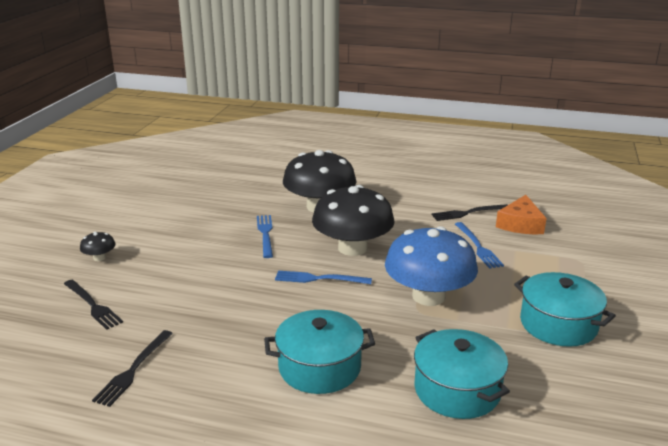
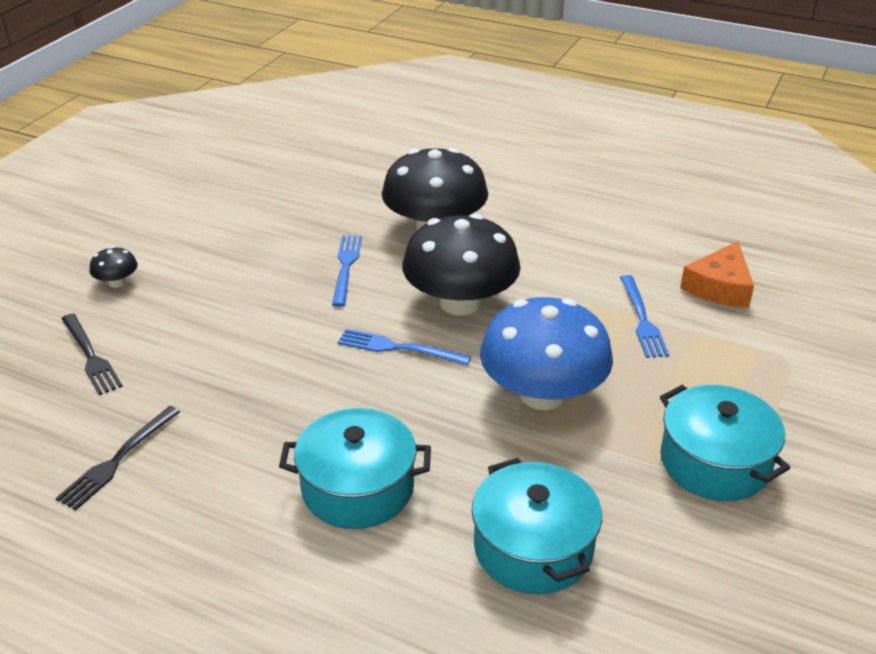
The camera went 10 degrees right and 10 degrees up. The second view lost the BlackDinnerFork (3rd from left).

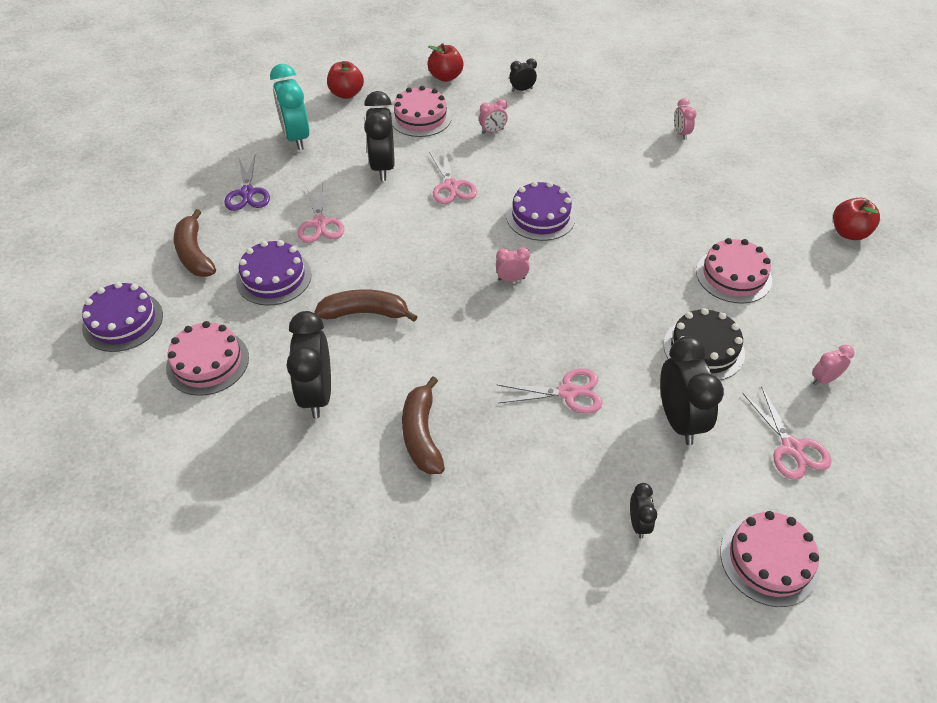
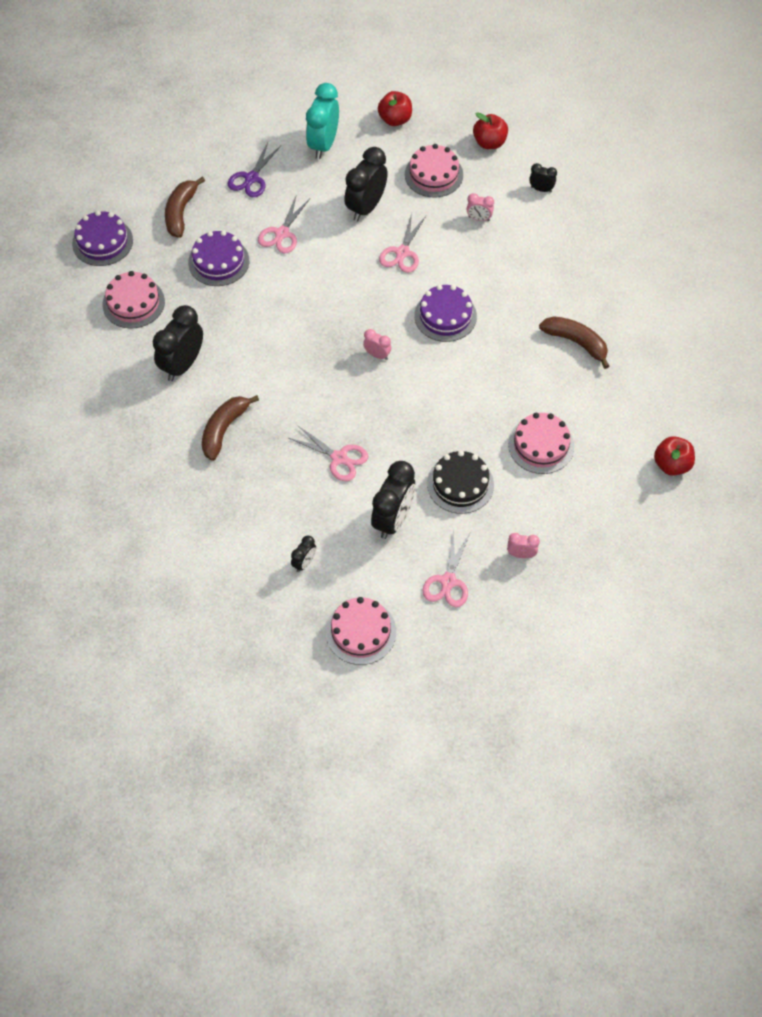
The camera went 35 degrees right and 10 degrees up. The second view lost the RosyAlarmClock (3rd from left). The BrownBananaFruit (2nd from left in the first image) ended up elsewhere.

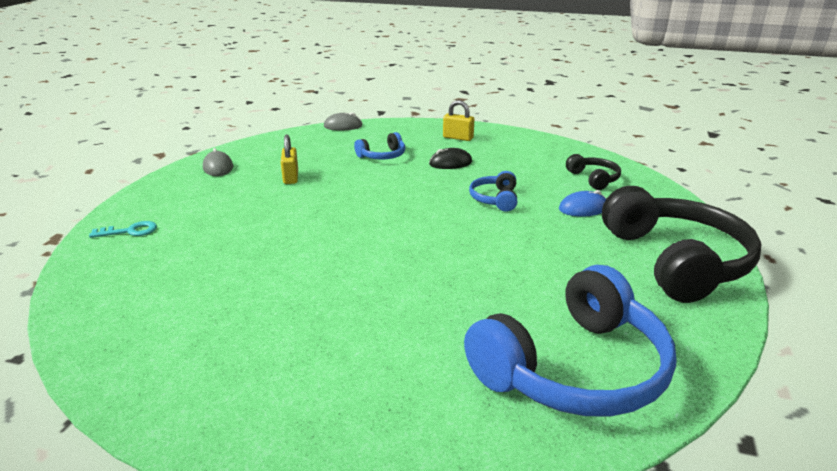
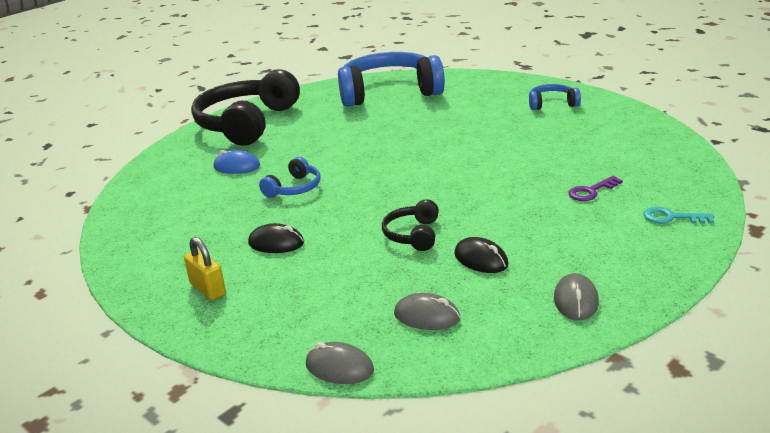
The camera went 150 degrees left and 0 degrees up. The second view gained the AshGreyMouse (2nd from left). The second view gained the PurpleLatchkey. The CobaltHeadset (1st from left in the first image) ended up elsewhere. The BlackHeadset (1st from left in the first image) ended up elsewhere. Where the GoldenSmallLock (1st from left) stood, the BlackMouse (2nd from left) came to stand.

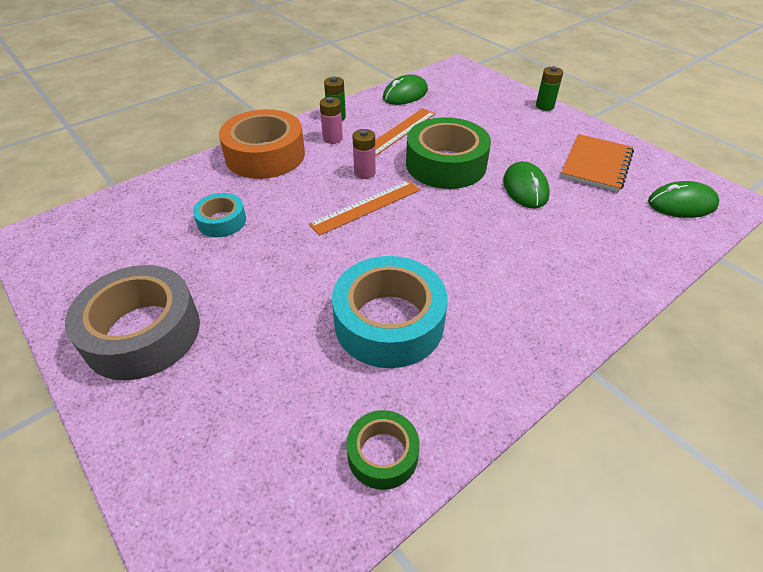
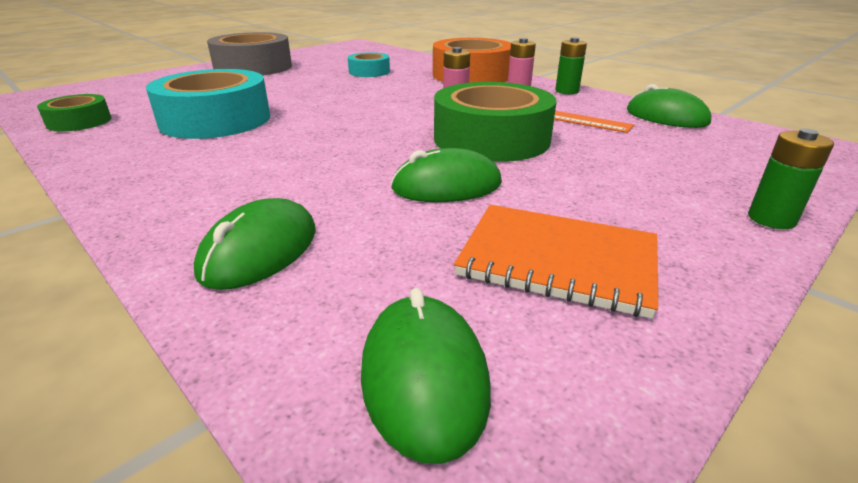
The camera went 85 degrees right and 15 degrees down. The second view lost the OrangeMeasuringStick (1st from left). The second view gained the GreenMouse (1st from left).

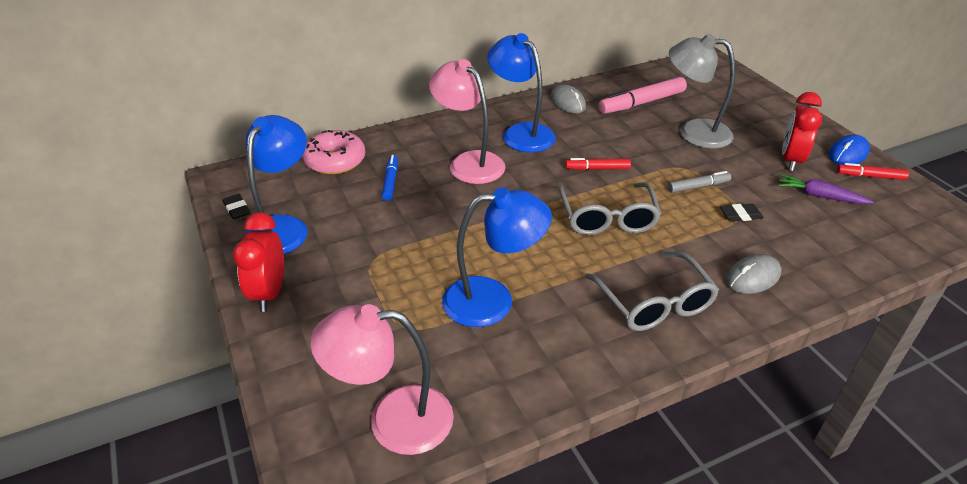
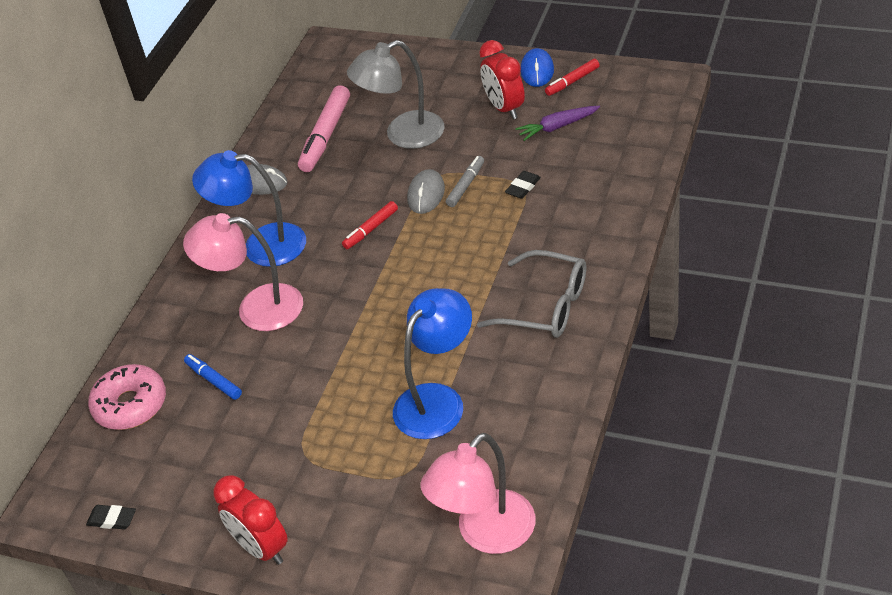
The camera went 40 degrees left and 5 degrees up. The second view lost the CobaltLamp (1st from left). The second view lost the AshGreyEyeglasses (1st from left). The AshGreyMouse (2nd from left) ended up elsewhere.

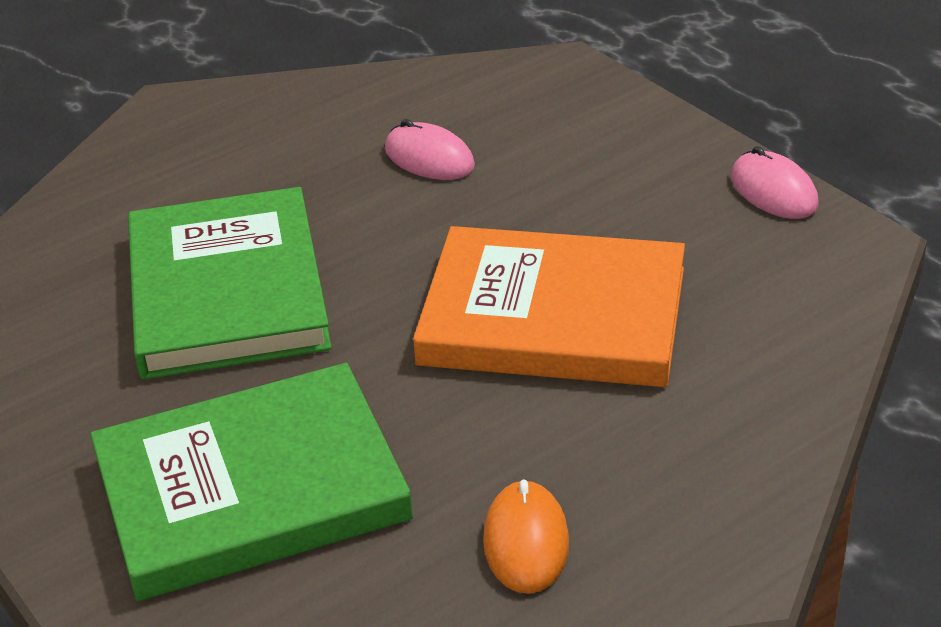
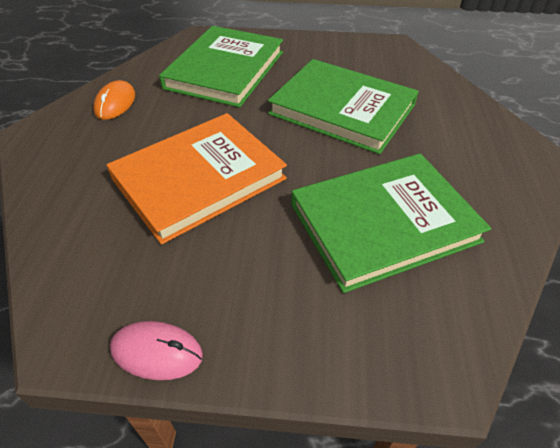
The camera went 130 degrees right and 10 degrees up. Where the RosyMouse (1st from left) stood, the GreenHardcover (3rd from left) came to stand. The OrangeMouse ended up facing another way, 60 degrees clockwise from before.

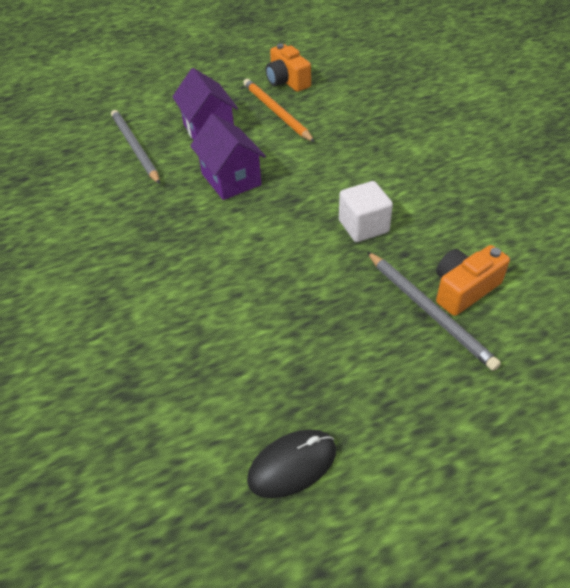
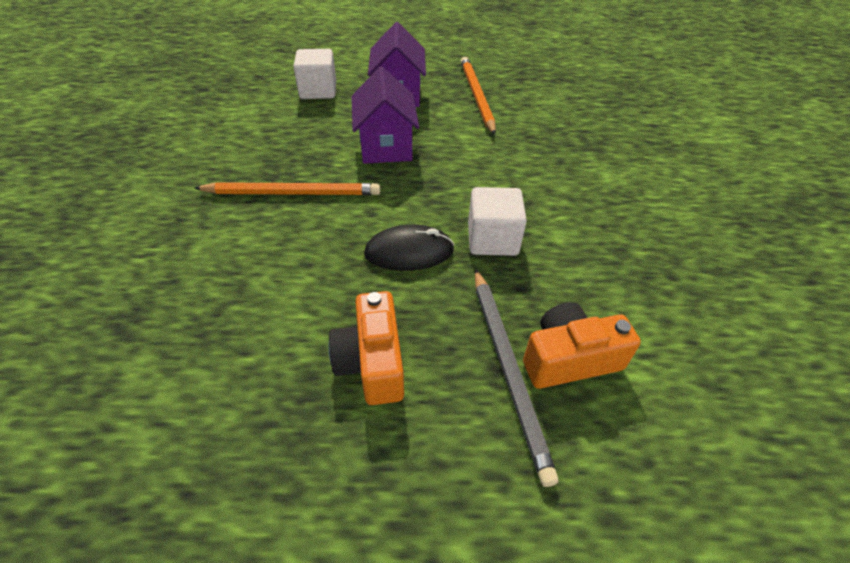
The camera went 20 degrees right and 0 degrees up. The second view gained the OrangeLeadPencil (1st from left). The BlackMouse ended up elsewhere. The OrangeCamera (1st from left) ended up elsewhere. Where the AshGreyLeadPencil (1st from left) stood, the SnowWhiteBlock (1st from left) came to stand.

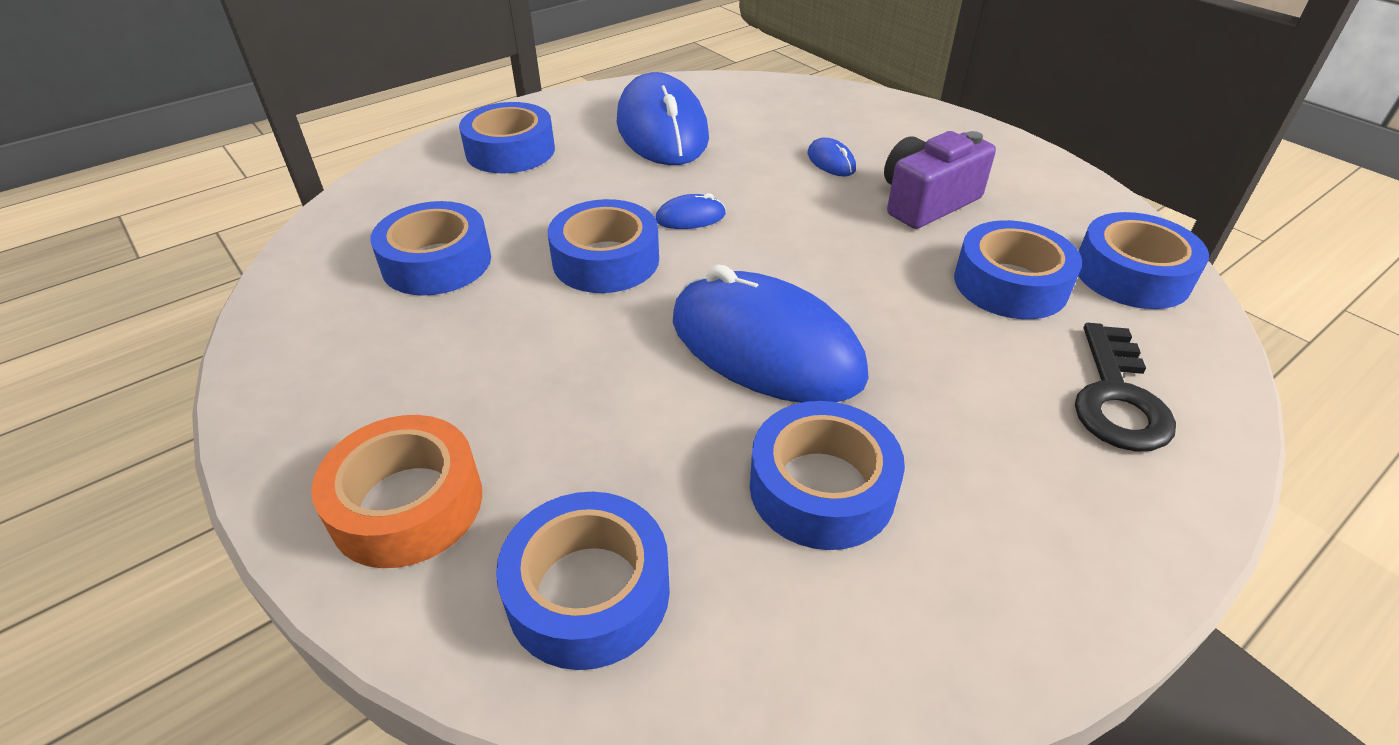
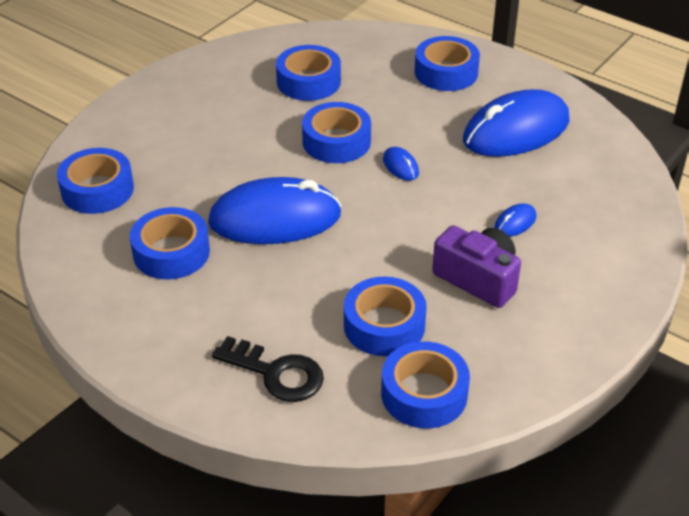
The camera went 75 degrees right and 0 degrees up. The second view lost the OrangeStickyTape. The CobaltMouse (3rd from left in the first image) ended up facing another way, 60 degrees clockwise from before. The BlackLatchkey ended up facing another way, 150 degrees counterclockwise from before.

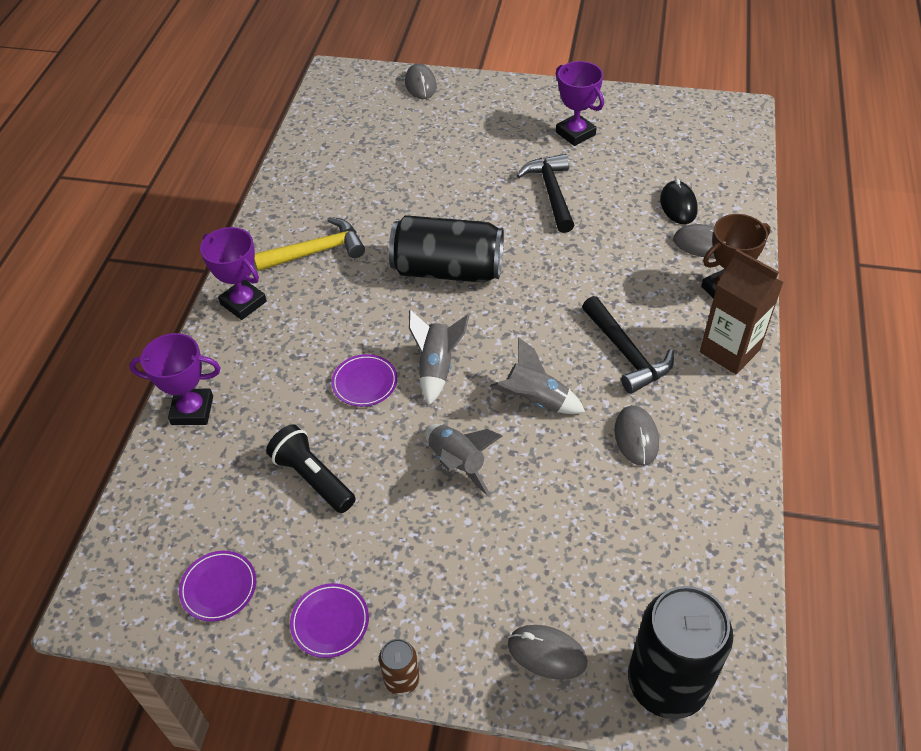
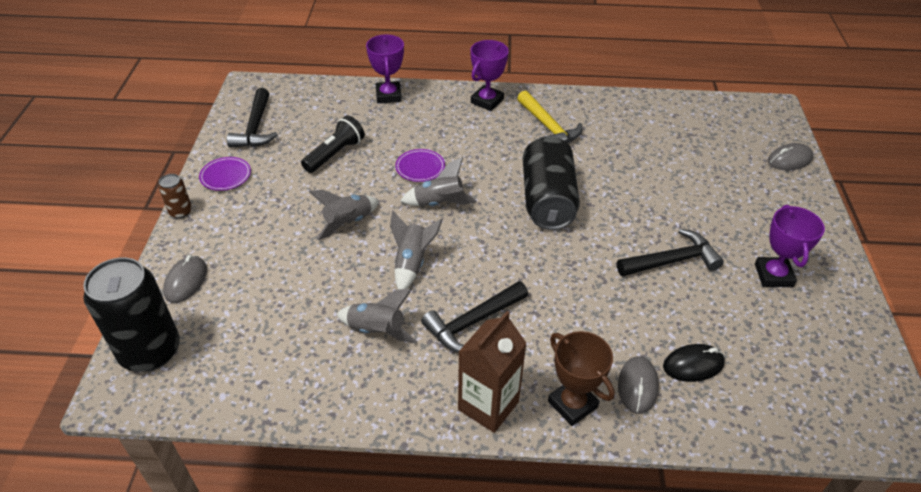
The camera went 80 degrees right and 5 degrees down. Where the PurpleFlatDish (1st from left) stood, the BlackCarpenter'sHammer (1st from left) came to stand. Where the AshGreyMouse (3rd from left) stood, the AshGreyToyRocket (2nd from left) came to stand. The PurpleAwardCup (3rd from left) ended up facing another way, 45 degrees counterclockwise from before.

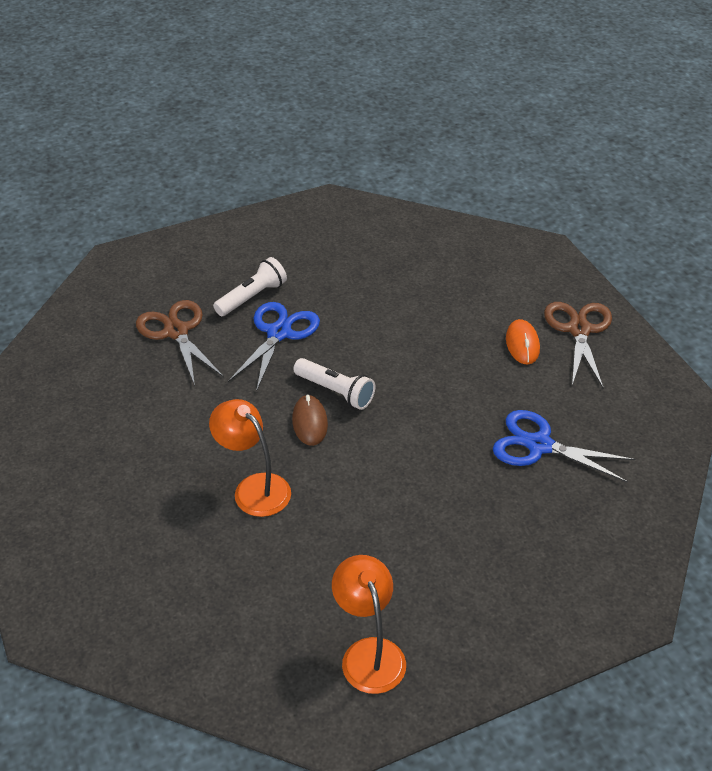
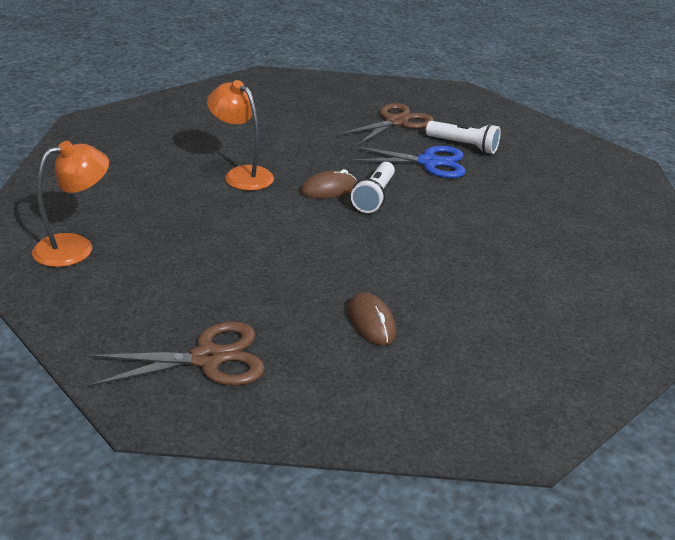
The camera went 70 degrees right and 10 degrees down. The second view lost the OrangeMouse. The BrownScissors (2nd from left in the first image) ended up elsewhere. Where the CobaltScissors (2nd from left) stood, the BrownMouse (2nd from left) came to stand. The OrangeLamp (1st from left in the first image) ended up facing another way, 75 degrees counterclockwise from before.

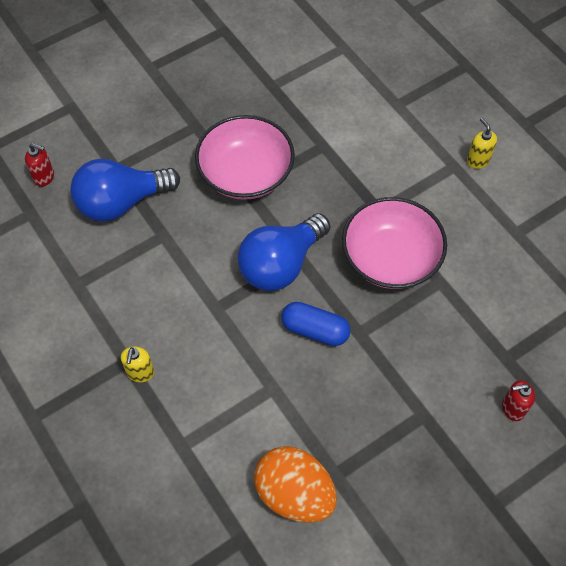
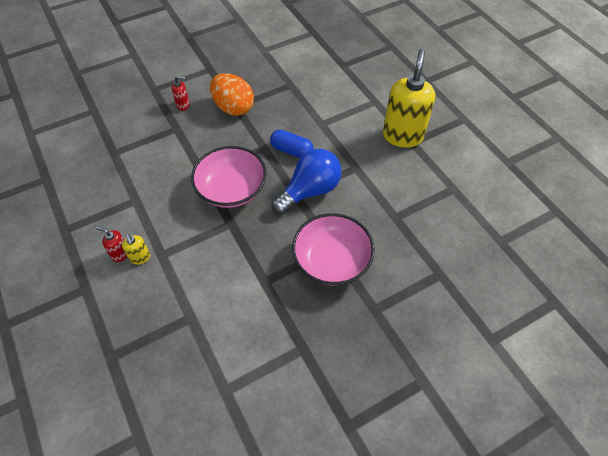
The camera went 175 degrees left and 5 degrees down. The second view lost the CobaltBulb (1st from left). The RedSoapDispenser (1st from left) ended up elsewhere. The OrangeEggShape ended up elsewhere. The size of the GoldenSoapDispenser (1st from left in the first image) changed by a factor of 2.35.

